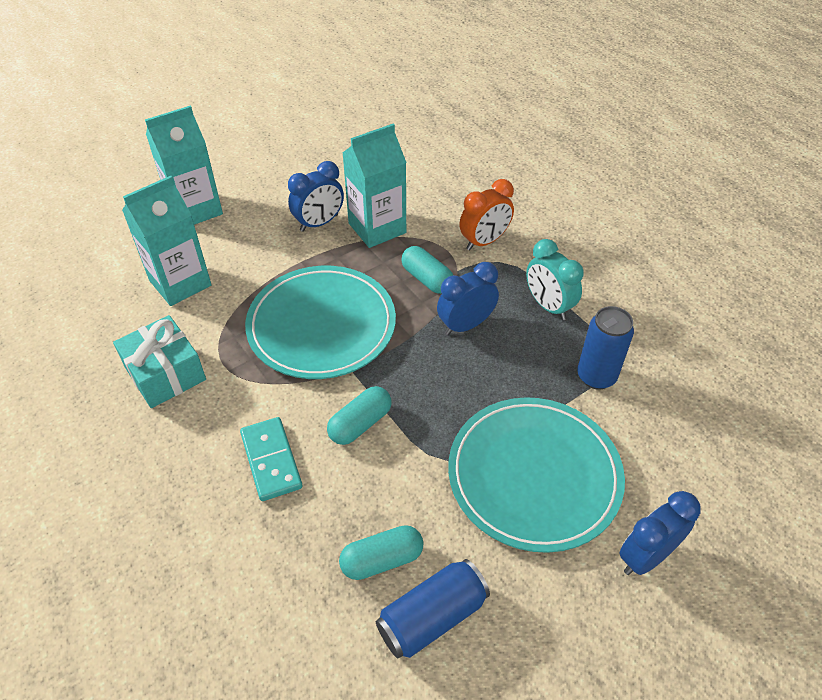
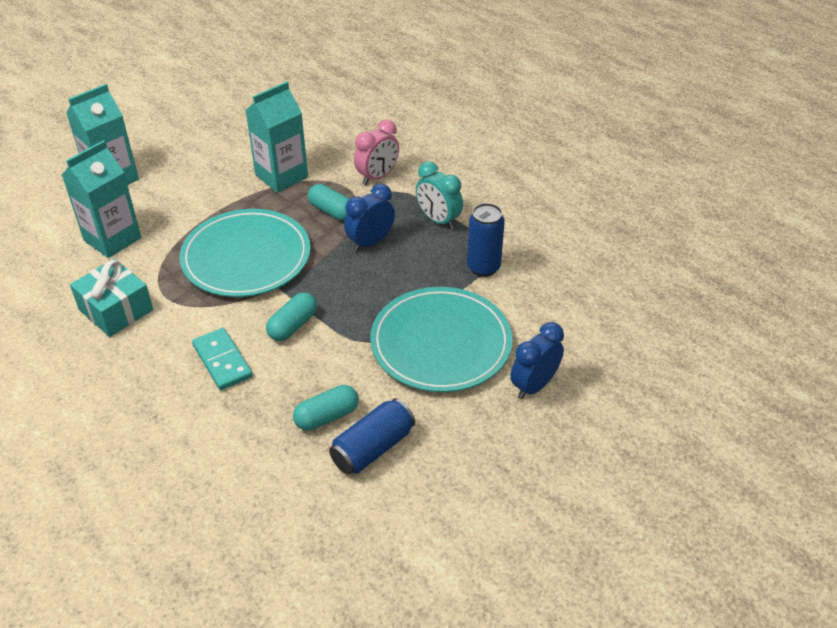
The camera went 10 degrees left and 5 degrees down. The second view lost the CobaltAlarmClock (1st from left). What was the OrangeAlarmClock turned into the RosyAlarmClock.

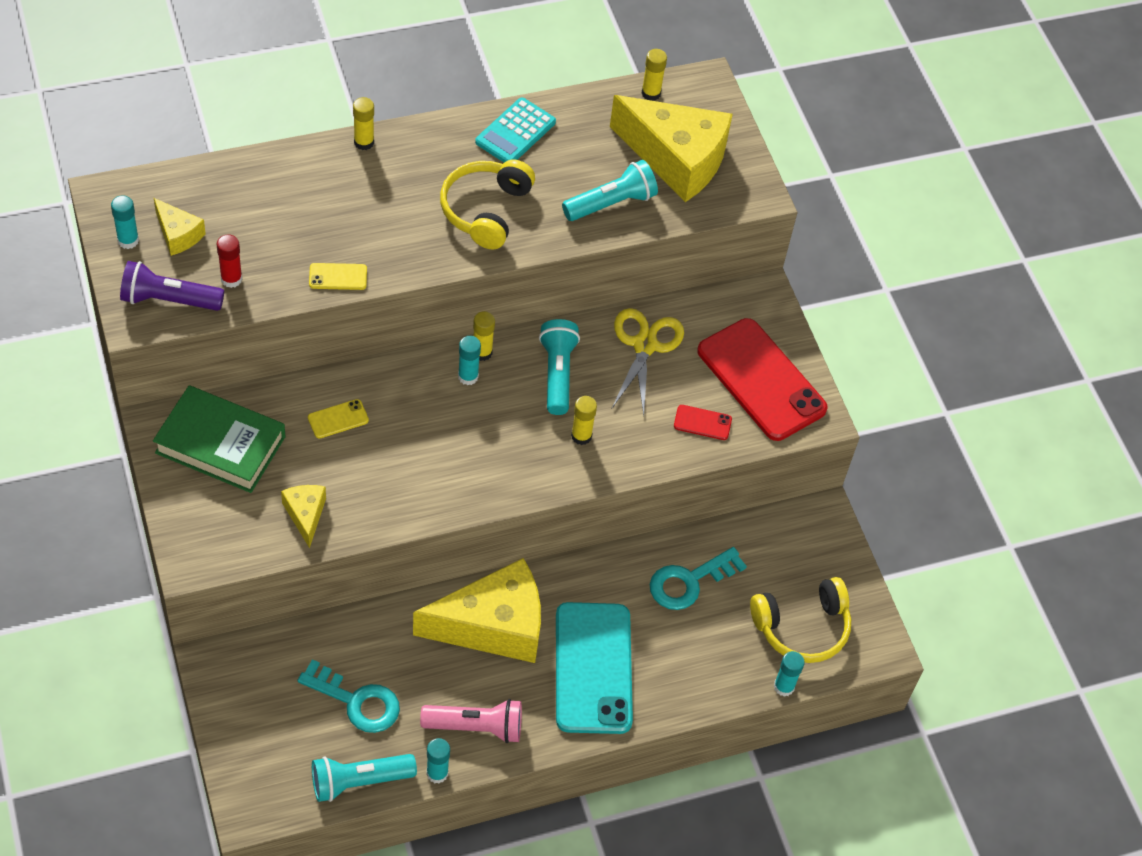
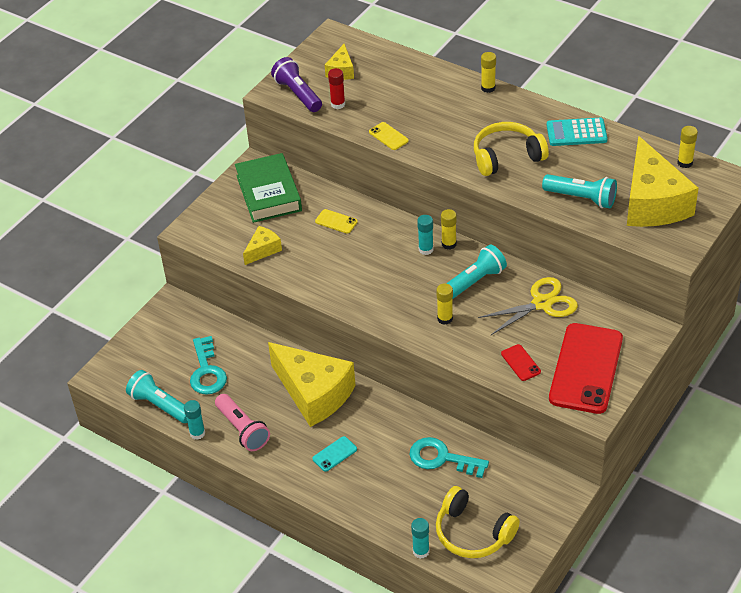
The camera went 60 degrees right and 10 degrees down. The second view lost the TurquoiseGlueStick (1st from left). The size of the TurquoiseMobilePhone changed by a factor of 0.40.

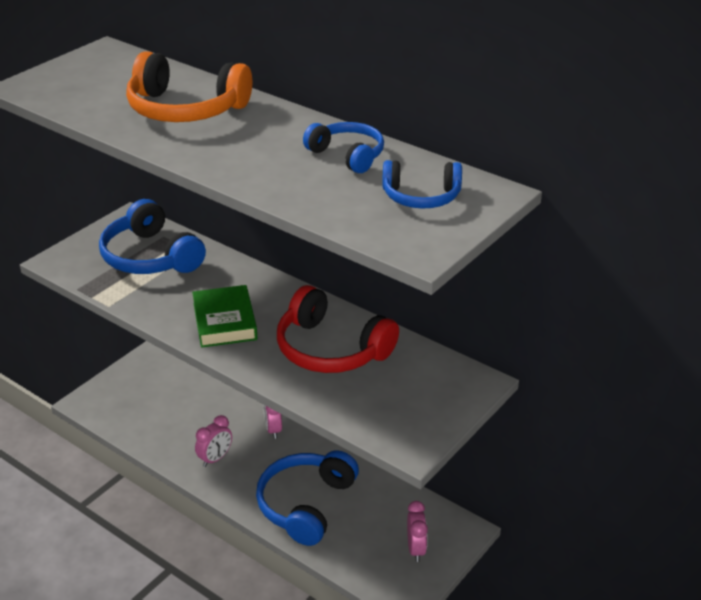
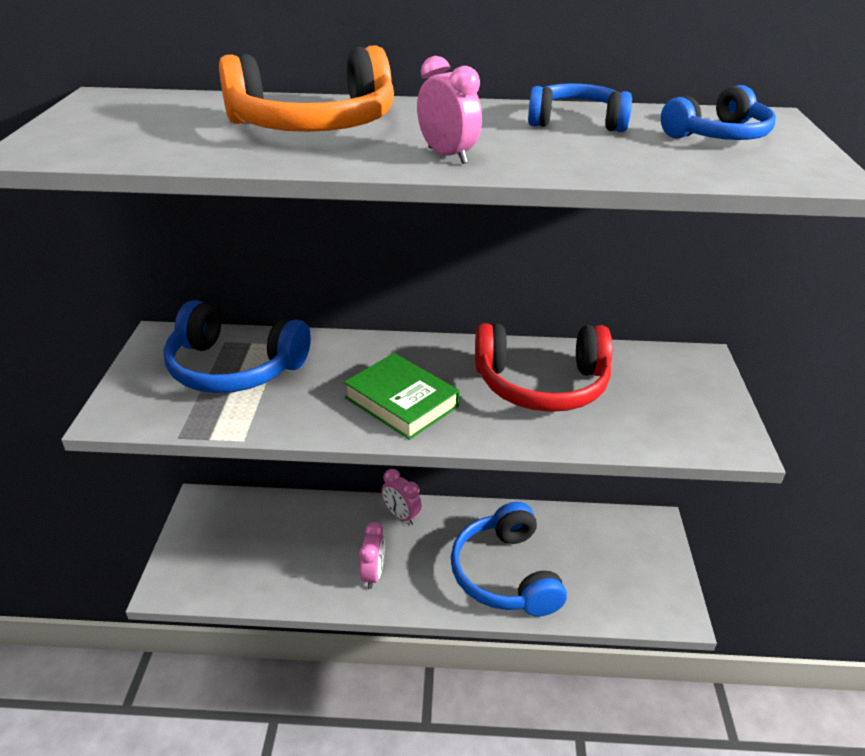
The camera went 35 degrees left and 0 degrees up. The RosyAlarmClock (3rd from left) ended up elsewhere.

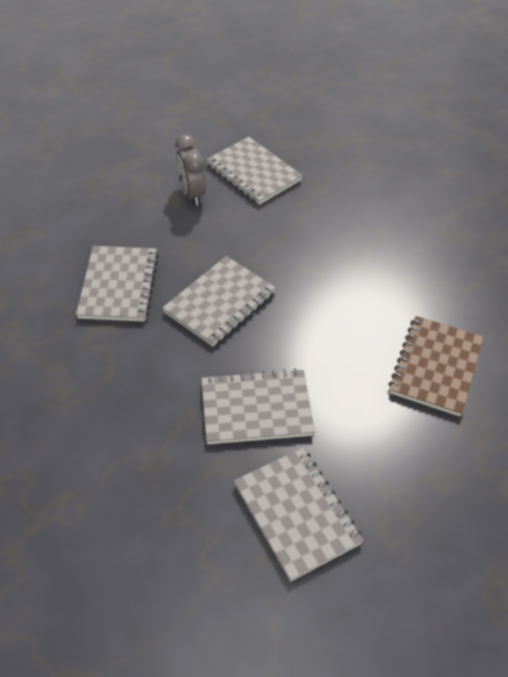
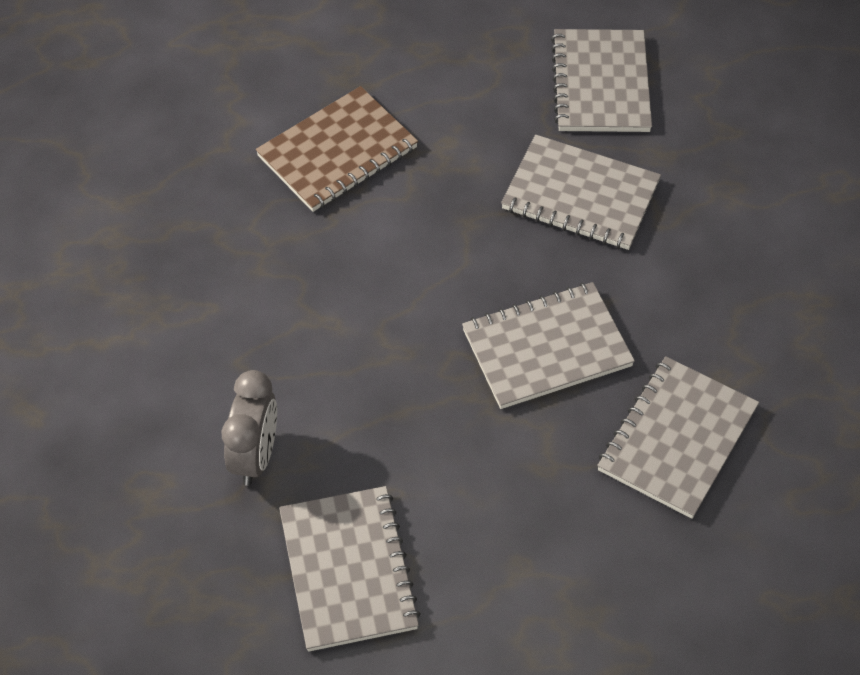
The camera went 150 degrees left and 5 degrees up. The AshGreyAlarmClock ended up elsewhere.

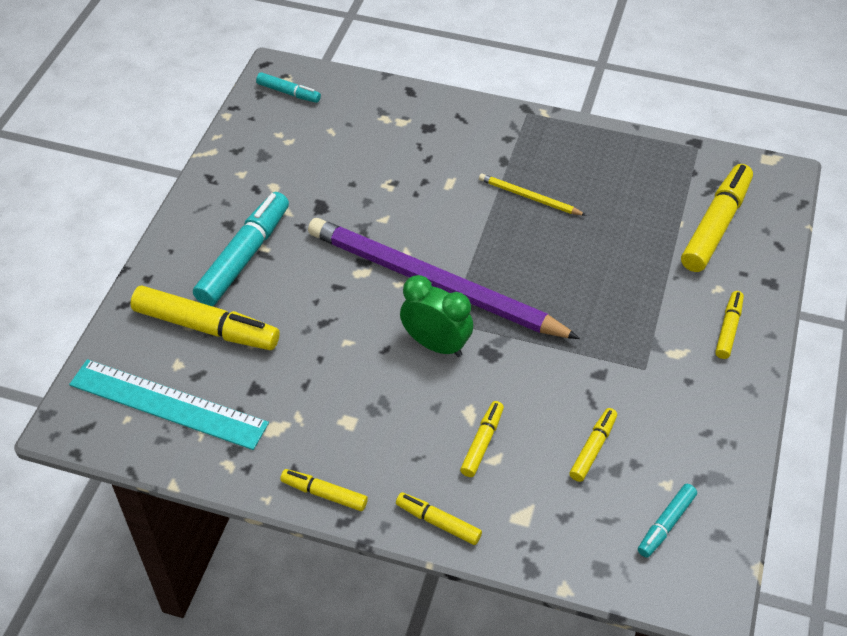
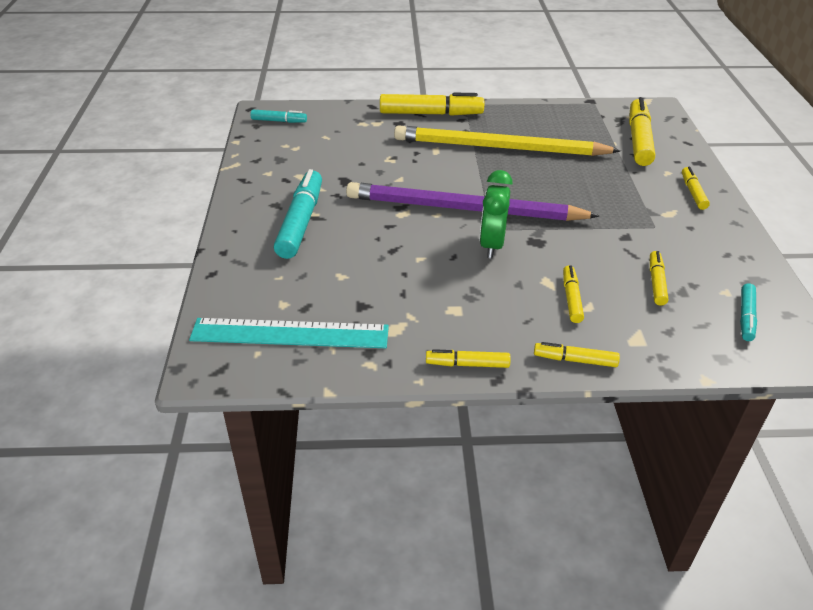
The camera went 20 degrees left and 10 degrees down. The GoldenMarker (1st from left) ended up elsewhere. The GreenAlarmClock ended up facing another way, 90 degrees counterclockwise from before. The size of the GoldenLeadPencil changed by a factor of 2.45.

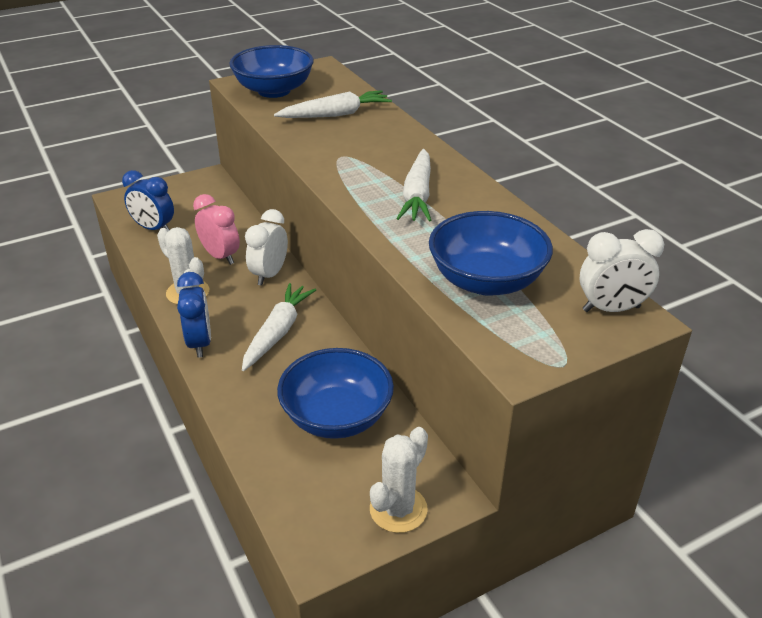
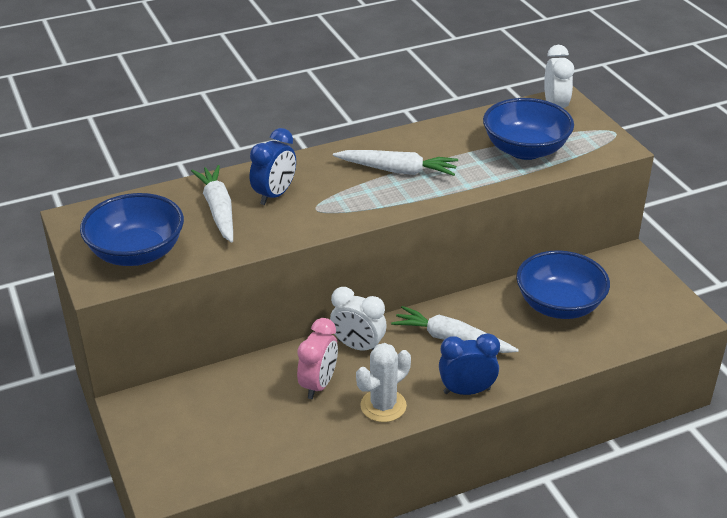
The camera went 85 degrees left and 0 degrees up. The second view lost the SnowWhiteSaguaroCactus (2nd from left). The CobaltAlarmClock (1st from left) ended up elsewhere. The RosyAlarmClock ended up facing another way, 150 degrees clockwise from before.

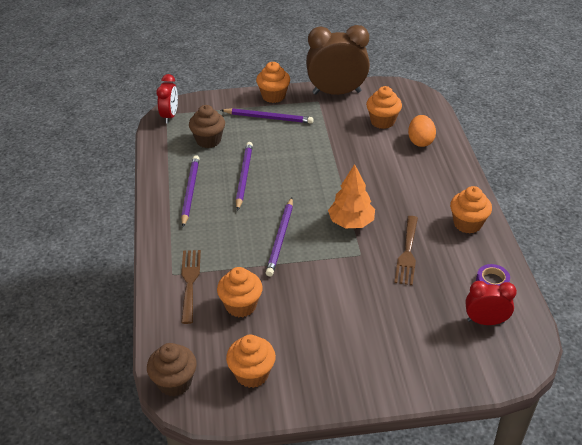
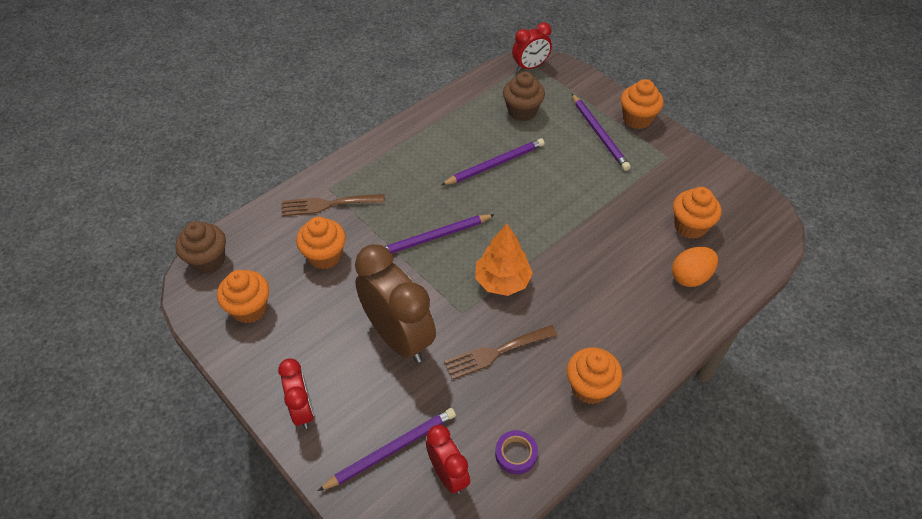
The camera went 55 degrees right and 10 degrees up. The second view gained the RedAlarmClock (1st from left). The PurpleLeadPencil (1st from left) ended up elsewhere. The BrownAlarmClock ended up elsewhere. The BrownDinnerFork (1st from left) ended up facing another way, 150 degrees counterclockwise from before.

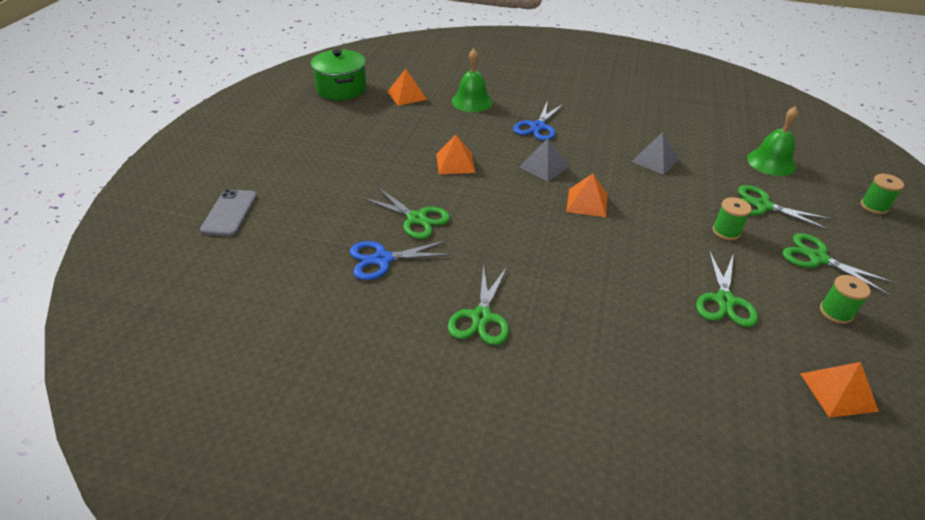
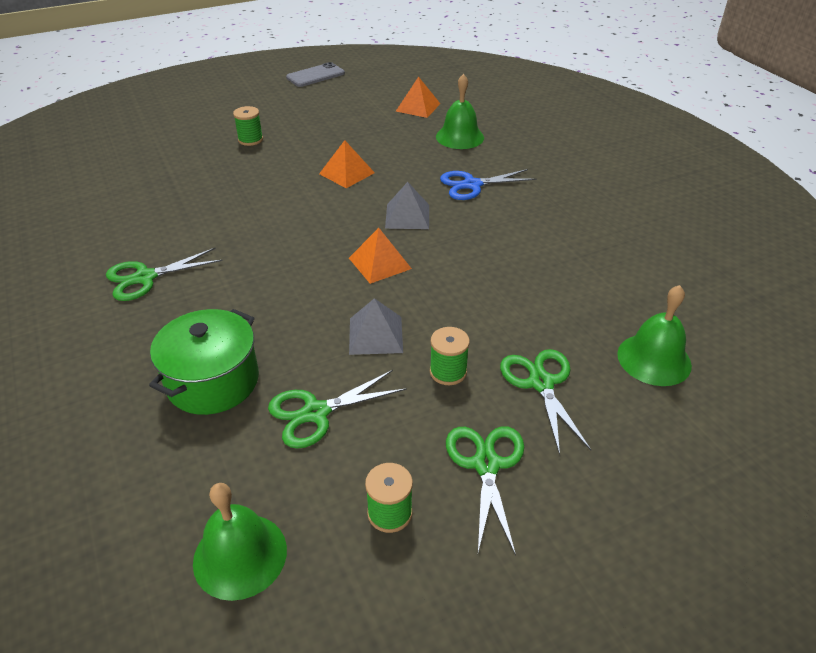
The camera went 50 degrees right and 0 degrees up. The second view lost the CobaltScissors (1st from left). The second view lost the GreenScissors (1st from left). The AshGreyMobilePhone ended up elsewhere. The GreenStockpot ended up elsewhere. The AshGreySolidPyramid (2nd from left in the first image) ended up elsewhere. The GreenReelOfThread (3rd from left in the first image) ended up elsewhere. Where the OrangeSolidPyramid (4th from left) stood, the GreenBell (1st from left) came to stand.

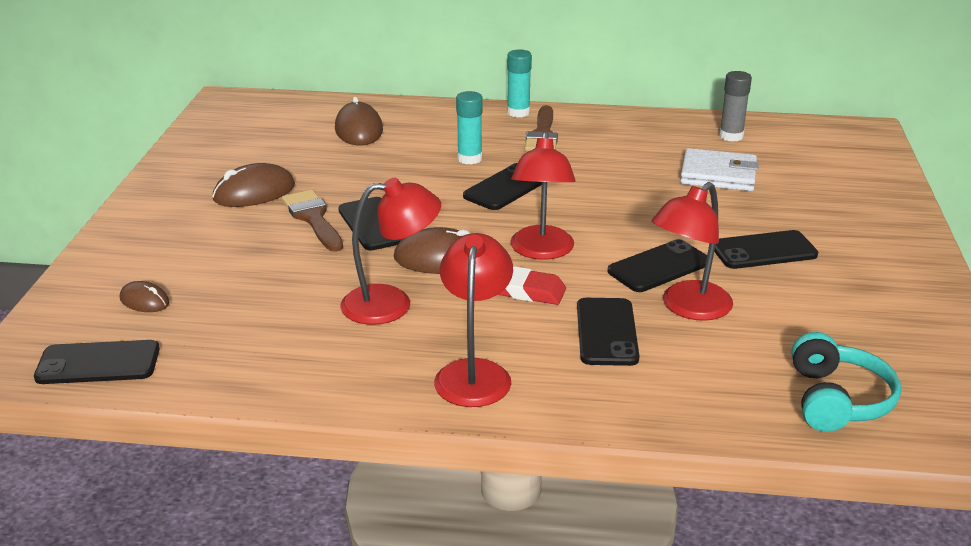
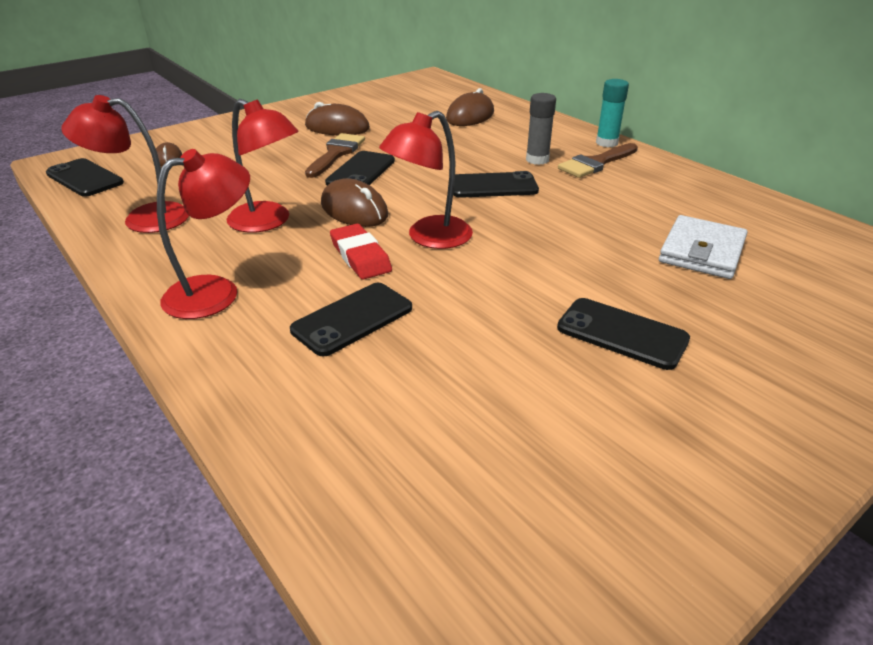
The camera went 45 degrees right and 5 degrees up. The second view lost the TurquoiseGlueStick (1st from left). The second view lost the BlackMobilePhone (5th from left). The second view lost the TurquoiseHeadset. The RedLamp (4th from left in the first image) ended up elsewhere. The AshGreyGlueStick ended up elsewhere. The SnowWhiteBillfold ended up facing another way, 60 degrees clockwise from before.

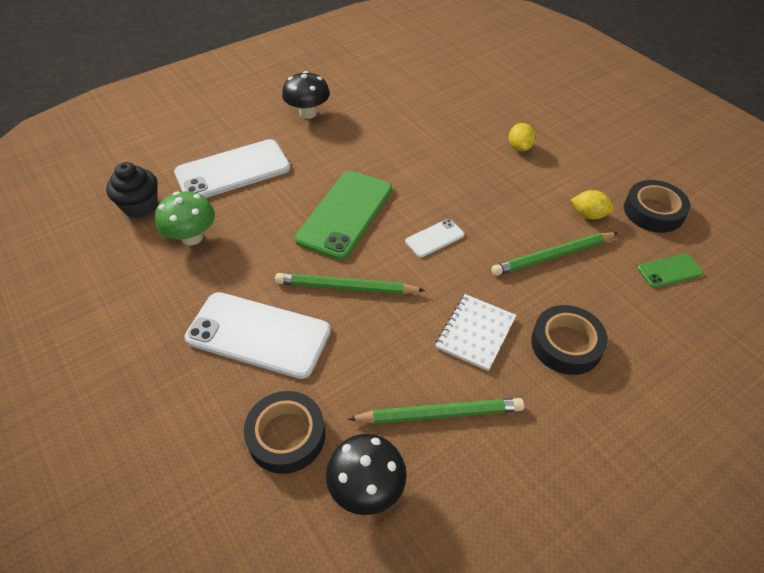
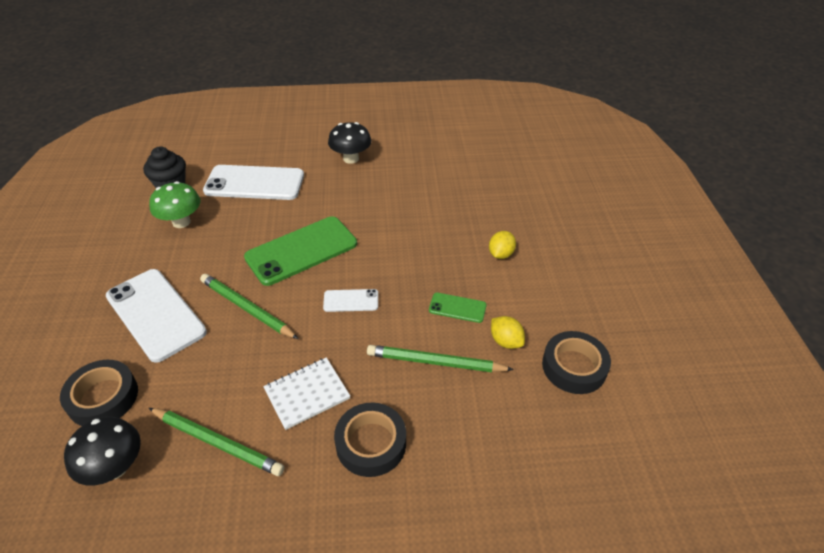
The camera went 30 degrees right and 5 degrees down. The GreenMobilePhone (2nd from left) ended up elsewhere.

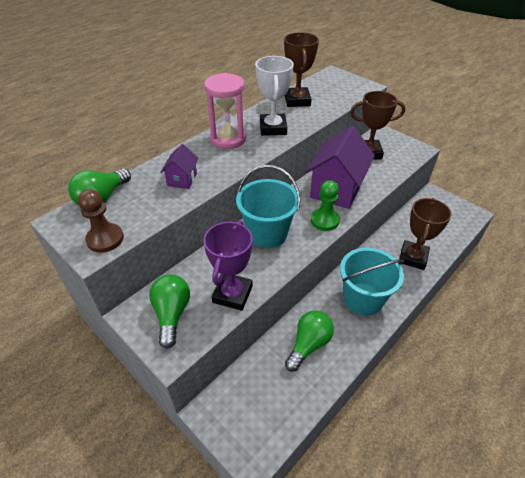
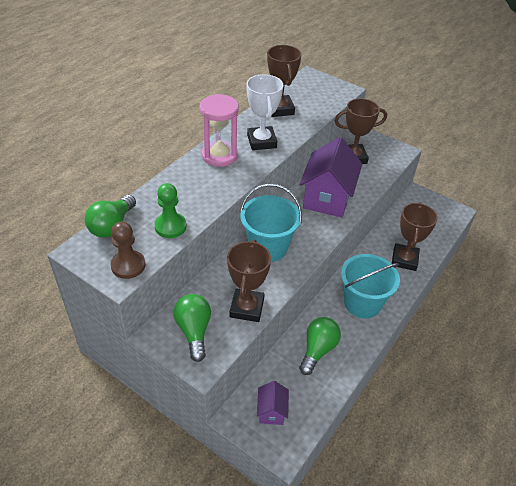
The camera went 10 degrees left and 0 degrees up. The PurpleHouse (1st from left) ended up elsewhere. The GreenGamePawn ended up elsewhere. What was the PurpleAwardCup turned into the BrownAwardCup (1st from left).

